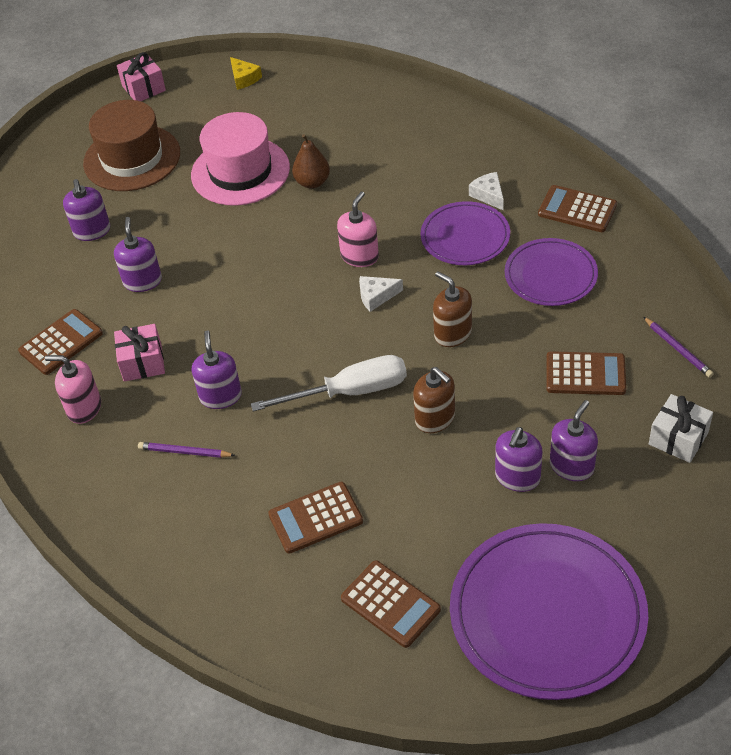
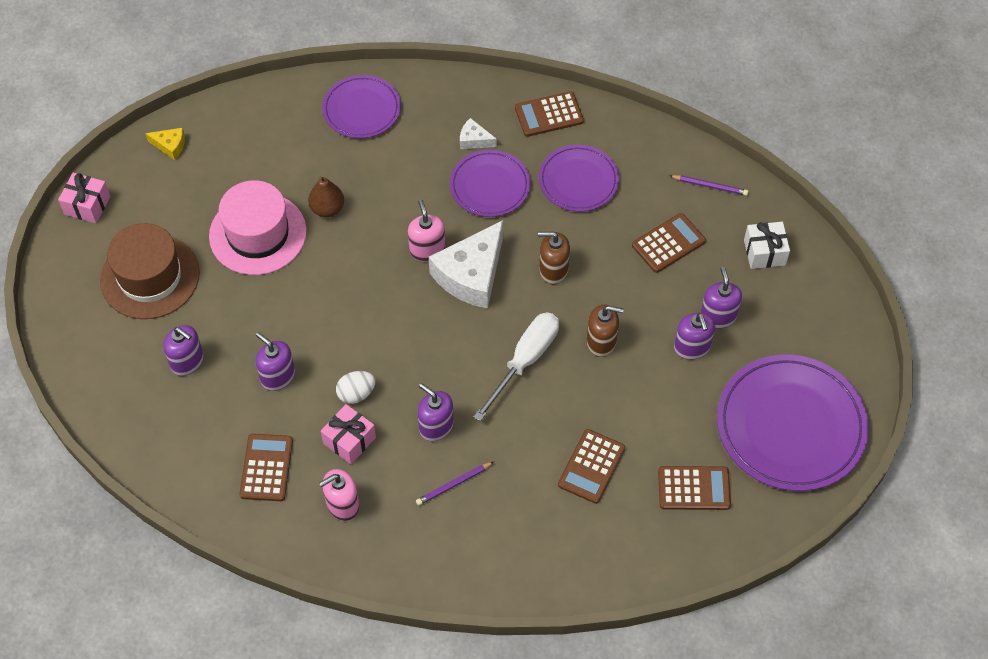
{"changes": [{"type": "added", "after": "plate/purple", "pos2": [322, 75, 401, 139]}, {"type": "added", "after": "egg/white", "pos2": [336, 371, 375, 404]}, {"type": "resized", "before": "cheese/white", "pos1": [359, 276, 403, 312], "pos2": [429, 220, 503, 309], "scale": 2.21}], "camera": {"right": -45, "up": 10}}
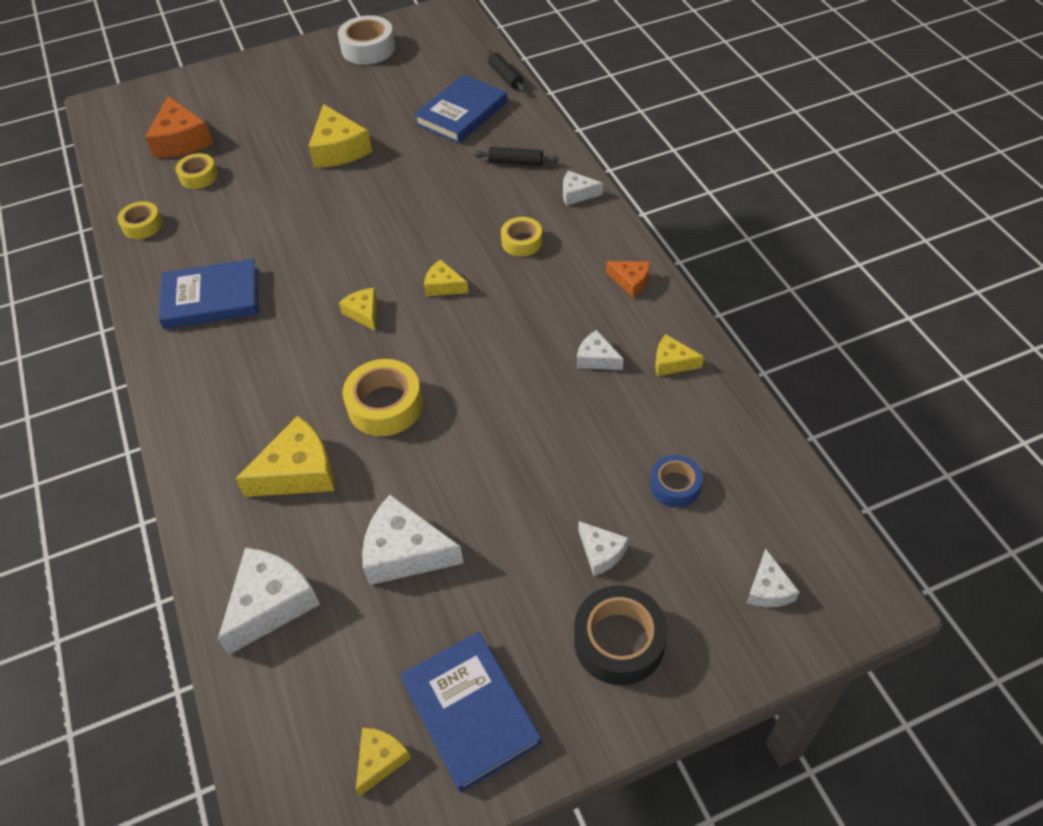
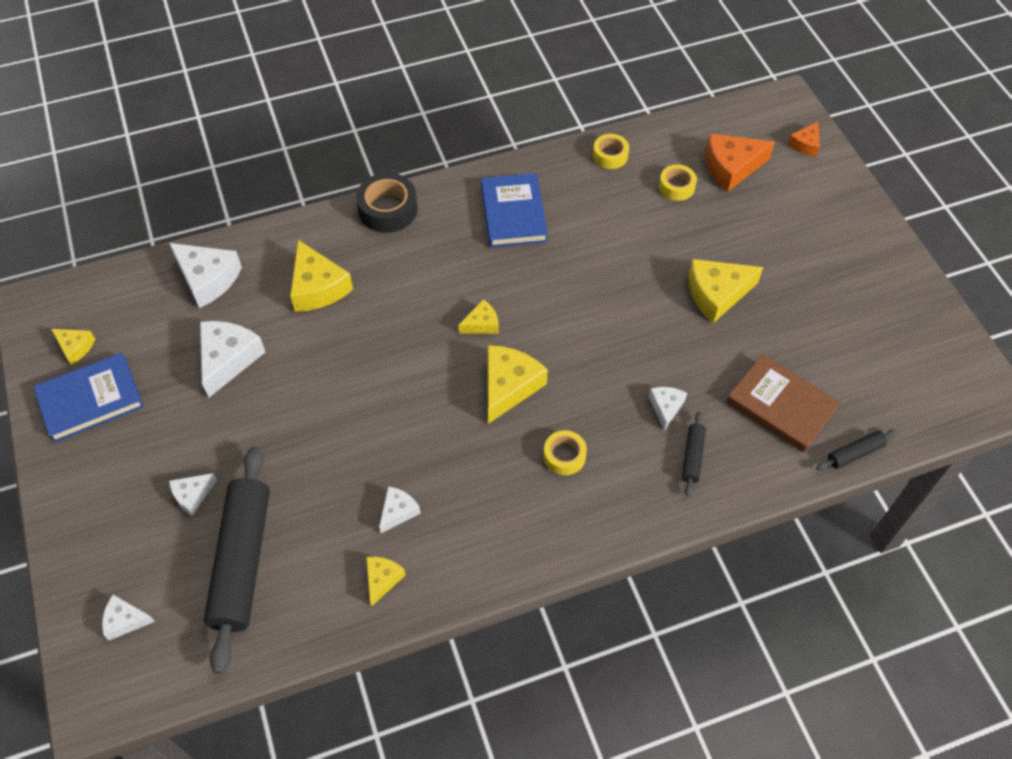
{"changes": [{"type": "replaced", "before": "tape/blue", "after": "rolling pin/black", "pos1": [650, 455, 703, 508], "pos2": [204, 446, 270, 674]}, {"type": "moved", "before": "tape/black", "pos1": [574, 586, 667, 685], "pos2": [356, 173, 418, 233]}, {"type": "resized", "before": "cheese/yellow", "pos1": [424, 259, 469, 296], "pos2": [488, 345, 548, 424], "scale": 1.8}, {"type": "moved", "before": "cheese/white", "pos1": [563, 171, 603, 206], "pos2": [648, 387, 687, 431]}, {"type": "recoloured", "before": "book/blue", "after": "book/brown", "pos1": [414, 74, 507, 144], "pos2": [726, 354, 840, 453]}, {"type": "moved", "before": "cheese/orange", "pos1": [606, 261, 650, 298], "pos2": [788, 122, 820, 157]}, {"type": "removed", "before": "tape/white", "pos1": [338, 15, 395, 65]}, {"type": "removed", "before": "tape/yellow", "pos1": [343, 359, 423, 436]}], "camera": {"right": 90, "up": 5}}
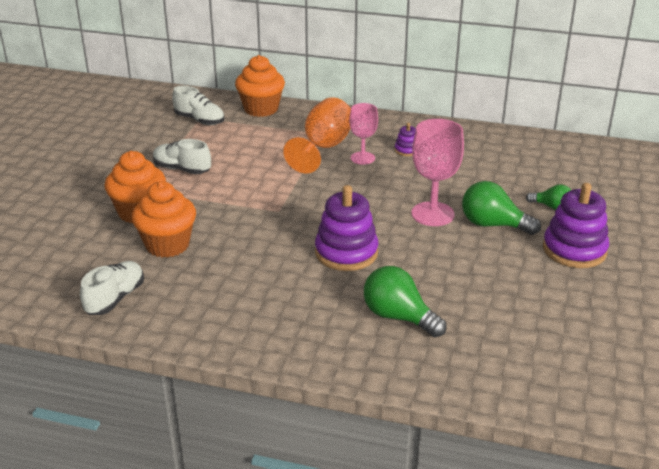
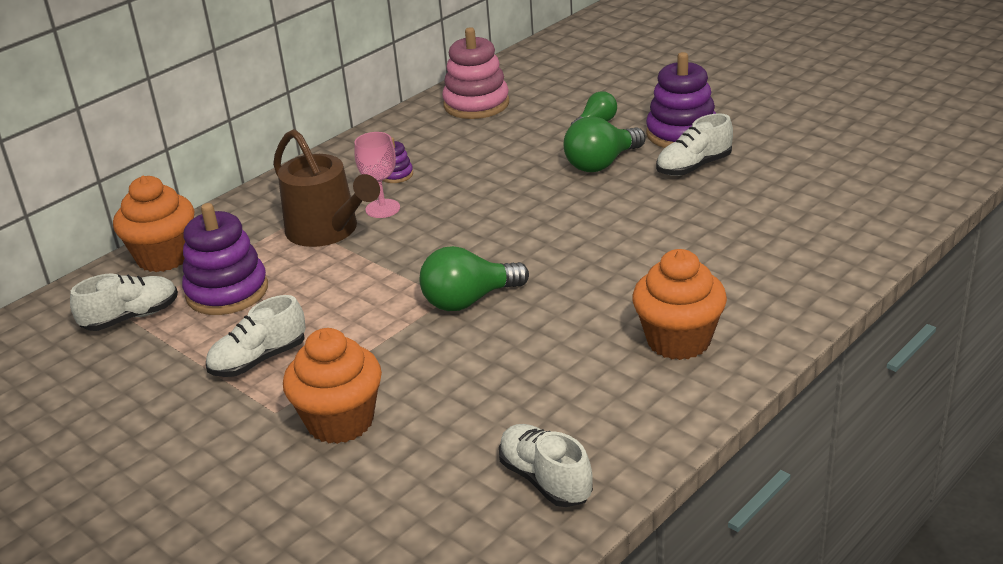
{"changes": [{"type": "moved", "before": "stacking toy/purple", "pos1": [315, 185, 378, 271], "pos2": [182, 203, 268, 315]}, {"type": "replaced", "before": "goblet/orange", "after": "watering can/brown", "pos1": [283, 97, 351, 173], "pos2": [273, 129, 380, 247]}, {"type": "moved", "before": "light bulb/green", "pos1": [364, 266, 447, 337], "pos2": [419, 246, 529, 311]}, {"type": "added", "after": "stacking toy/pink", "pos2": [442, 27, 509, 119]}, {"type": "moved", "before": "cupcake/orange", "pos1": [132, 181, 196, 258], "pos2": [632, 249, 727, 360]}, {"type": "added", "after": "shoe/white", "pos2": [656, 113, 733, 176]}, {"type": "removed", "before": "goblet/pink", "pos1": [411, 119, 464, 226]}], "camera": {"right": -60, "up": 0}}
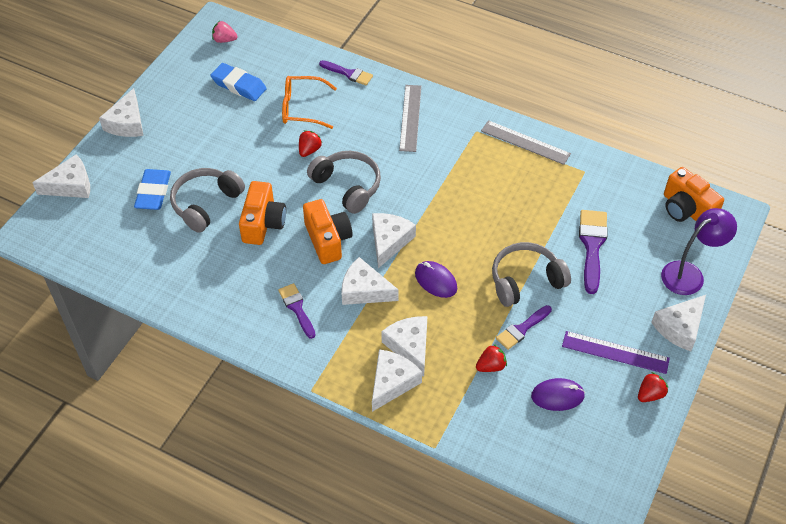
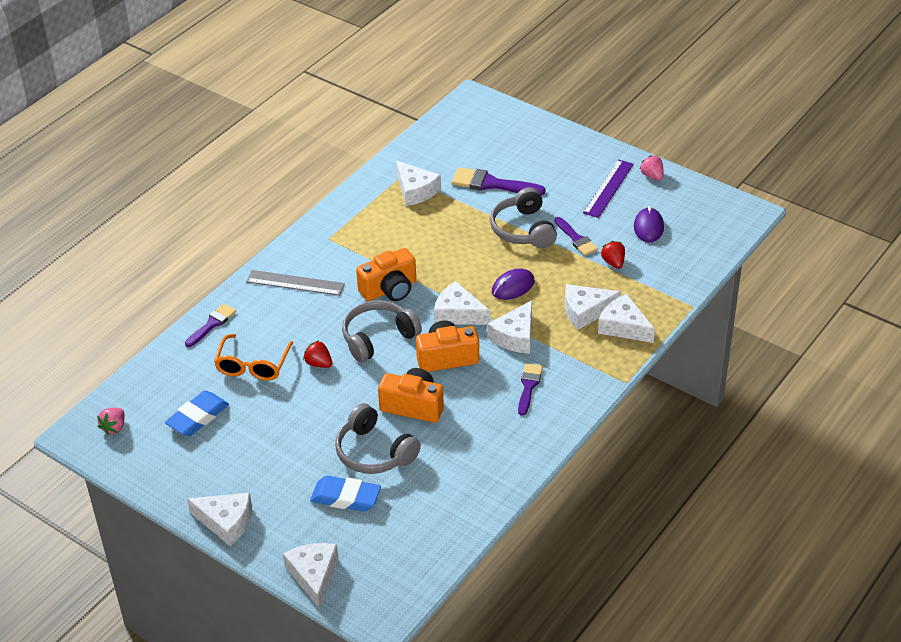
{"changes": [{"type": "moved", "before": "camera/orange", "pos1": [664, 167, 724, 222], "pos2": [356, 248, 416, 301]}, {"type": "moved", "before": "cheese/white", "pos1": [651, 295, 706, 351], "pos2": [396, 161, 441, 206]}, {"type": "turned", "before": "brush/purple", "pos1": [278, 283, 316, 339], "pos2": [518, 363, 543, 416], "turn": 120}, {"type": "recoloured", "before": "strawberry/red", "after": "strawberry/pink", "pos1": [638, 372, 668, 402], "pos2": [640, 155, 664, 181]}, {"type": "removed", "before": "ruler/grey", "pos1": [481, 120, 571, 165]}, {"type": "removed", "before": "lamp/purple", "pos1": [661, 208, 737, 295]}], "camera": {"right": -80, "up": -10}}
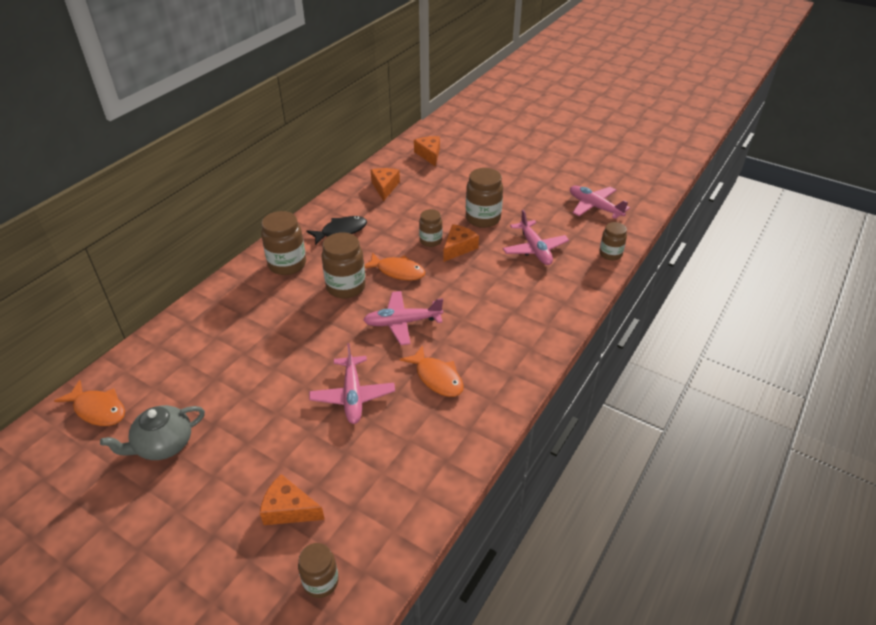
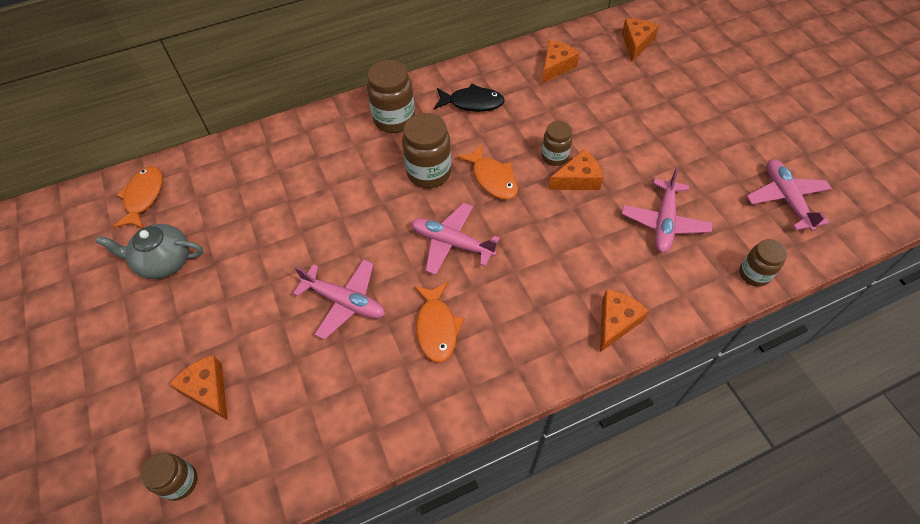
{"changes": [{"type": "turned", "before": "fish/orange", "pos1": [54, 380, 125, 426], "pos2": [113, 166, 162, 228], "turn": -150}, {"type": "turned", "before": "plane/pink", "pos1": [309, 343, 395, 424], "pos2": [293, 259, 385, 340], "turn": -90}, {"type": "added", "after": "cheese/orange", "pos2": [600, 289, 649, 352]}, {"type": "removed", "before": "jar/brown", "pos1": [466, 168, 503, 228]}], "camera": {"right": 35, "up": 15}}
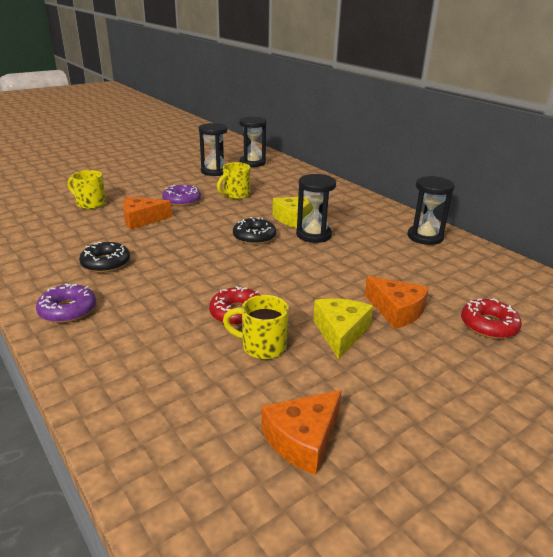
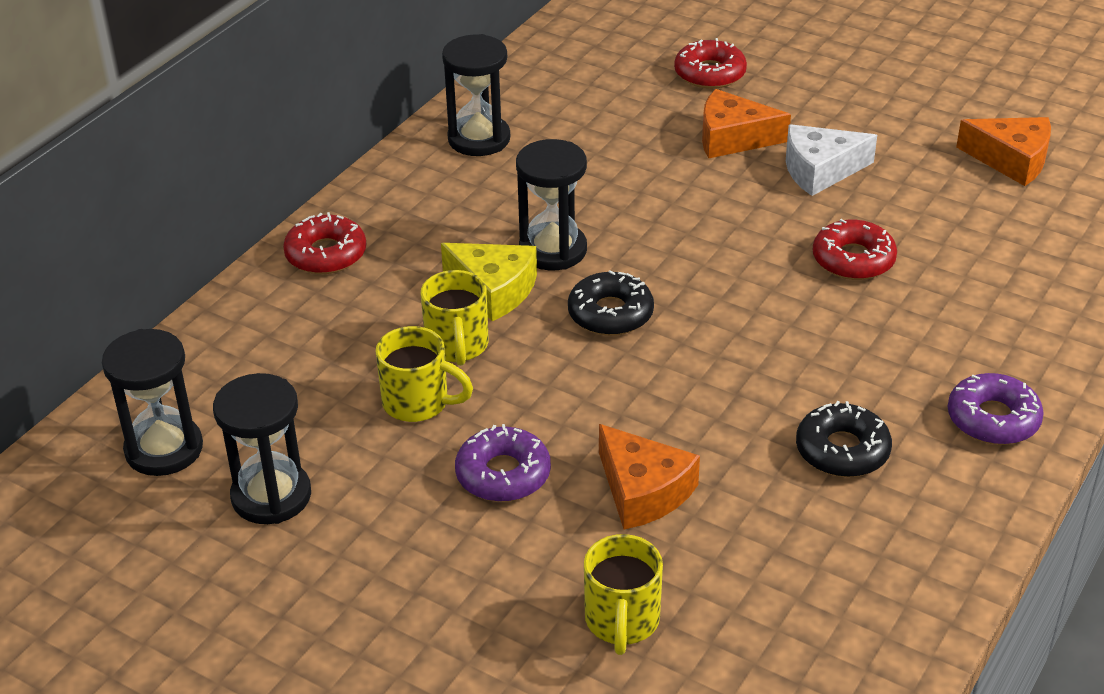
{"changes": [{"type": "added", "after": "donut/red", "pos2": [283, 212, 366, 274]}, {"type": "moved", "before": "mug/yellow", "pos1": [223, 295, 289, 359], "pos2": [421, 270, 489, 366]}, {"type": "turned", "before": "cheese/orange", "pos1": [365, 276, 429, 329], "pos2": [702, 89, 791, 158], "turn": -105}, {"type": "recoloured", "before": "cheese/yellow", "after": "cheese/white", "pos1": [313, 298, 373, 359], "pos2": [786, 124, 877, 196]}], "camera": {"right": -110, "up": 10}}
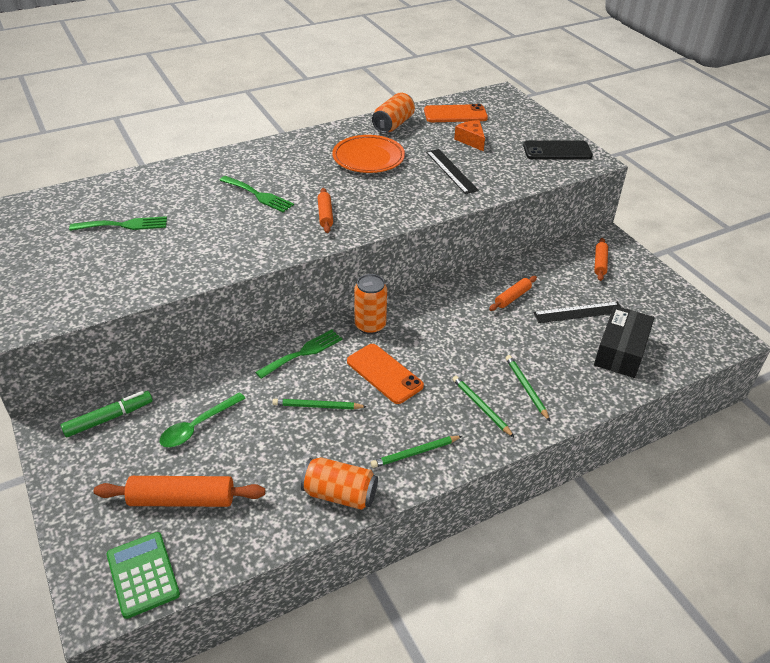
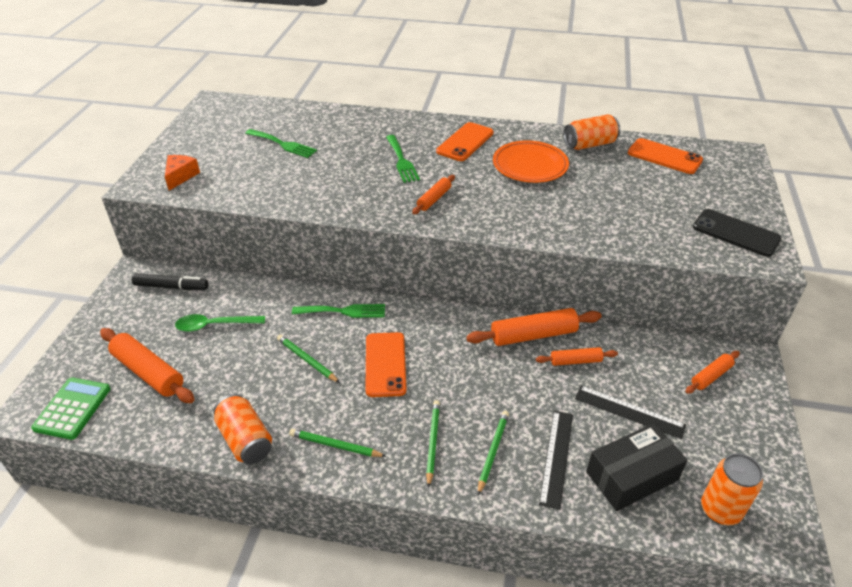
{"changes": [{"type": "recoloured", "before": "marker/green", "after": "marker/black", "pos1": [61, 391, 153, 437], "pos2": [132, 273, 208, 290]}, {"type": "moved", "before": "cheese/orange", "pos1": [454, 120, 485, 152], "pos2": [165, 155, 200, 191]}, {"type": "added", "after": "phone/orange", "pos2": [436, 122, 494, 161]}, {"type": "added", "after": "rolling pin/orange", "pos2": [466, 308, 602, 346]}, {"type": "moved", "before": "ruler/black", "pos1": [426, 149, 479, 194], "pos2": [539, 411, 573, 510]}, {"type": "moved", "before": "can/orange", "pos1": [354, 274, 387, 334], "pos2": [701, 453, 763, 525]}], "camera": {"right": 40, "up": 0}}
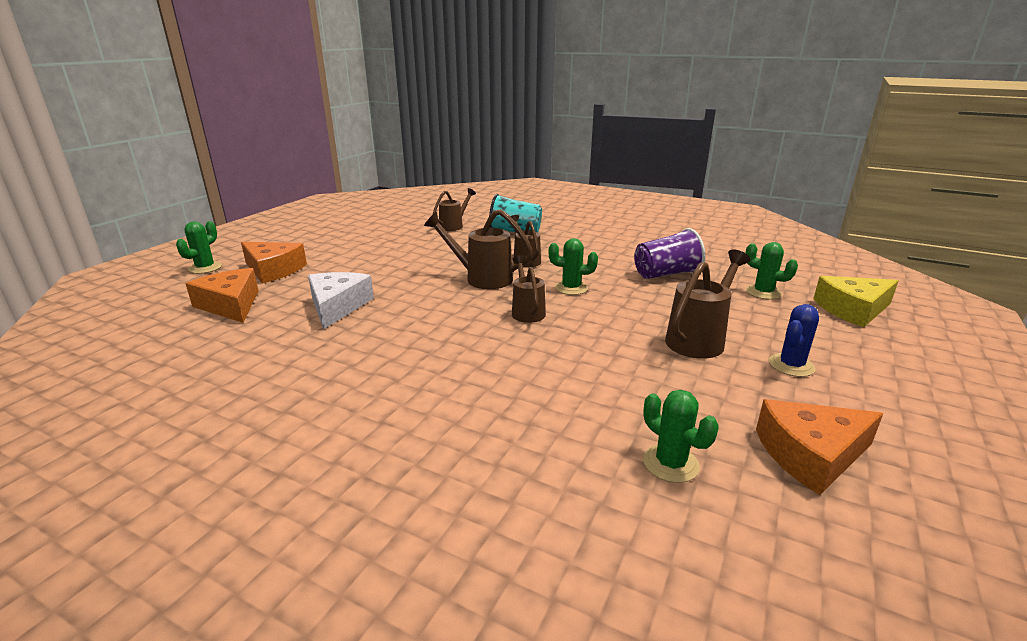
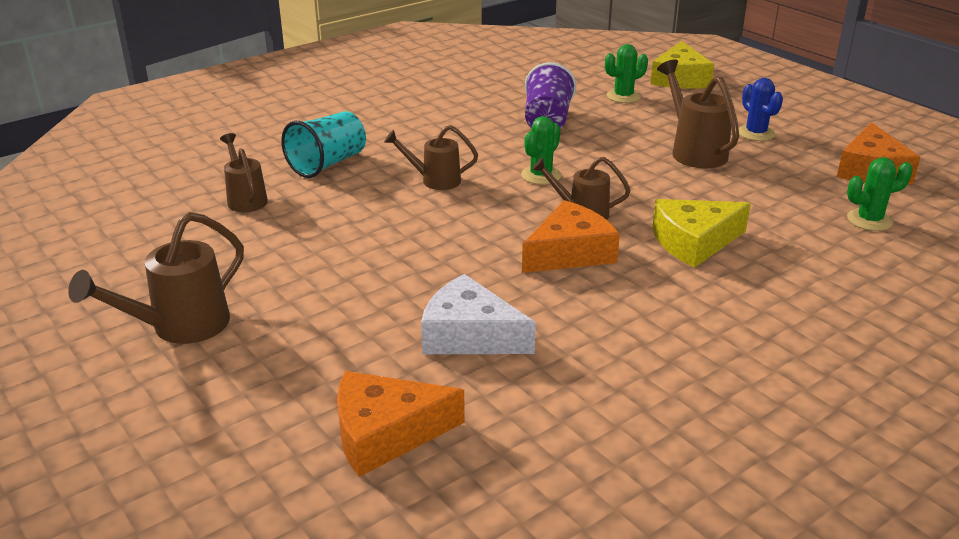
{"changes": [{"type": "moved", "before": "watering can/brown", "pos1": [424, 209, 533, 289], "pos2": [68, 212, 244, 344]}, {"type": "moved", "before": "cheese/orange", "pos1": [241, 242, 307, 284], "pos2": [522, 200, 620, 273]}, {"type": "added", "after": "cheese/yellow", "pos2": [652, 199, 751, 268]}, {"type": "removed", "before": "cactus/green", "pos1": [176, 221, 222, 274]}], "camera": {"right": -65, "up": 5}}
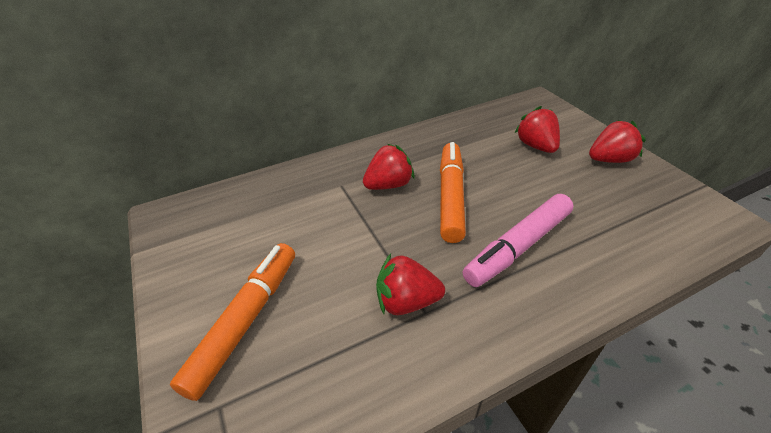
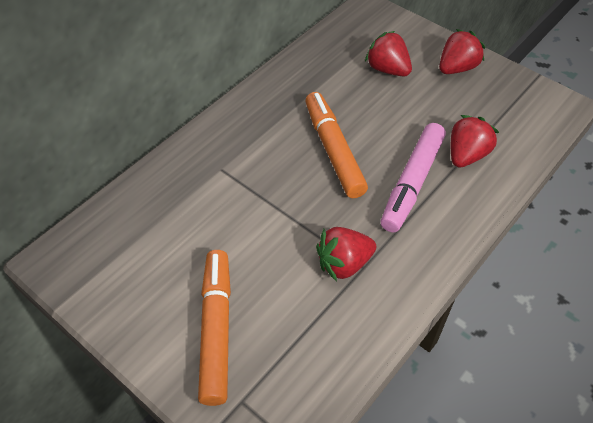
{"changes": [{"type": "moved", "before": "strawberry/red", "pos1": [363, 144, 415, 190], "pos2": [451, 115, 499, 168]}], "camera": {"right": -25, "up": 10}}
